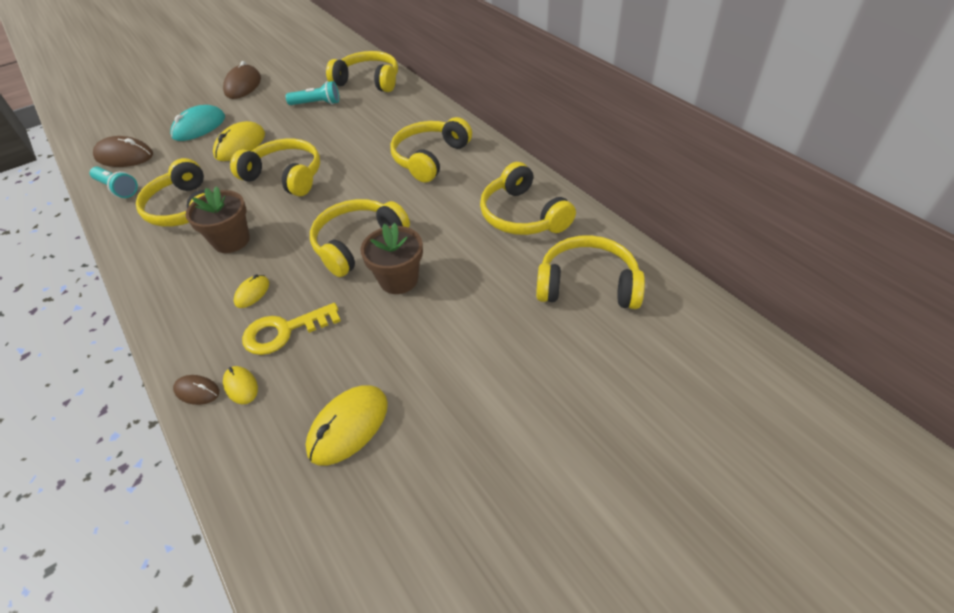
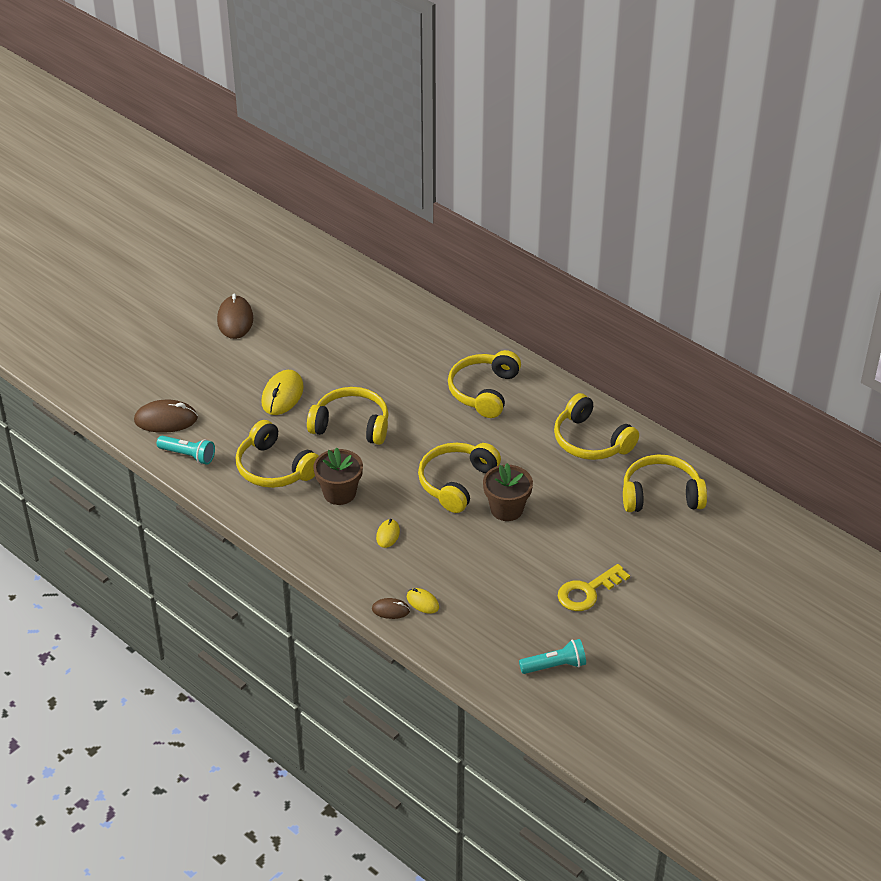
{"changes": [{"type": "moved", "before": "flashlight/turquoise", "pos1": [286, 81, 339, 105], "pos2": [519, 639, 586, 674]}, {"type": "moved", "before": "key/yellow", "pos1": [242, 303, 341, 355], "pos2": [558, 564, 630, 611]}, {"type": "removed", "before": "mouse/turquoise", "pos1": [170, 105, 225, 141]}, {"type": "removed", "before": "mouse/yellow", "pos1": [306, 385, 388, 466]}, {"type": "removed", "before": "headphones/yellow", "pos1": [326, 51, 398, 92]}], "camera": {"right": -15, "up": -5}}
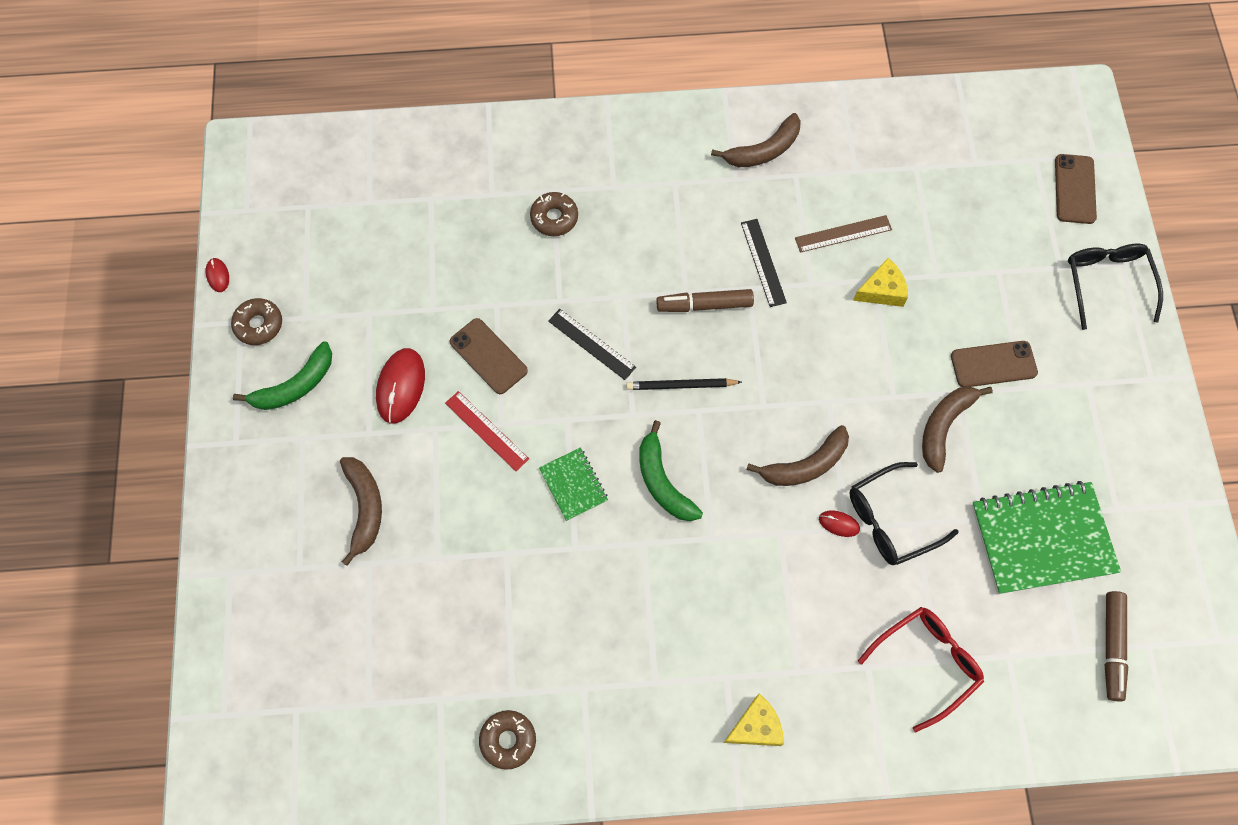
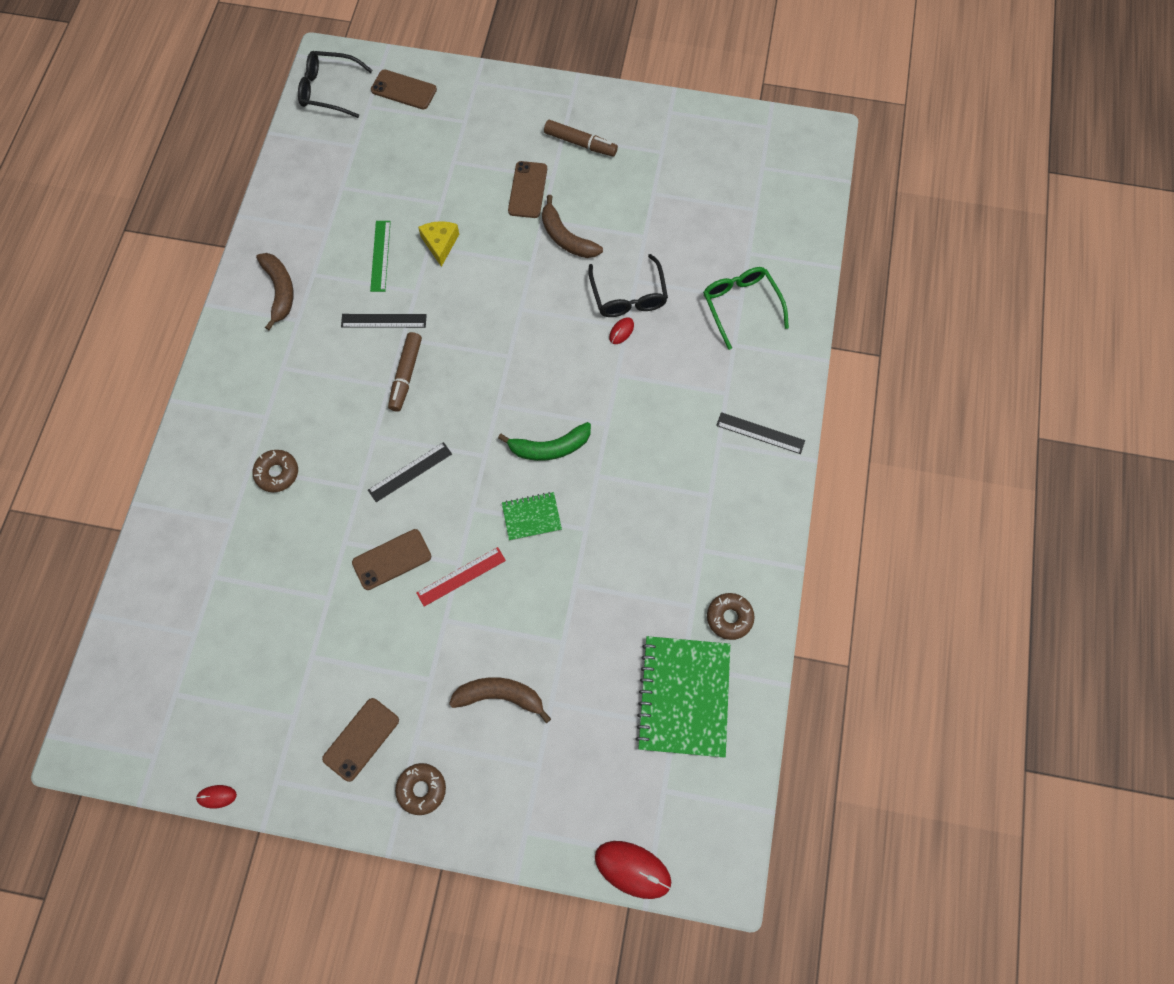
{"changes": [{"type": "moved", "before": "glasses/black", "pos1": [1068, 244, 1163, 330], "pos2": [298, 51, 372, 118]}, {"type": "replaced", "before": "banana/green", "after": "phone/brown", "pos1": [233, 341, 332, 410], "pos2": [322, 698, 399, 782]}, {"type": "recoloured", "before": "ruler/brown", "after": "ruler/green", "pos1": [795, 215, 892, 253], "pos2": [370, 221, 391, 292]}, {"type": "moved", "before": "donut/brown", "pos1": [231, 298, 282, 345], "pos2": [395, 763, 446, 815]}, {"type": "moved", "before": "marker/brown", "pos1": [1105, 591, 1128, 701], "pos2": [544, 120, 618, 157]}, {"type": "moved", "before": "mouse/red", "pos1": [376, 348, 425, 424], "pos2": [595, 841, 671, 899]}, {"type": "moved", "before": "notebook/green", "pos1": [972, 481, 1121, 594], "pos2": [636, 636, 730, 758]}, {"type": "recoloured", "before": "glasses/red", "after": "glasses/green", "pos1": [858, 607, 984, 732], "pos2": [703, 267, 789, 350]}, {"type": "replaced", "before": "cheese/yellow", "after": "ruler/black", "pos1": [724, 694, 784, 746], "pos2": [716, 412, 805, 454]}, {"type": "removed", "before": "pencil/black", "pos1": [626, 378, 742, 390]}, {"type": "removed", "before": "banana/brown", "pos1": [747, 425, 849, 486]}], "camera": {"right": -75, "up": 0}}
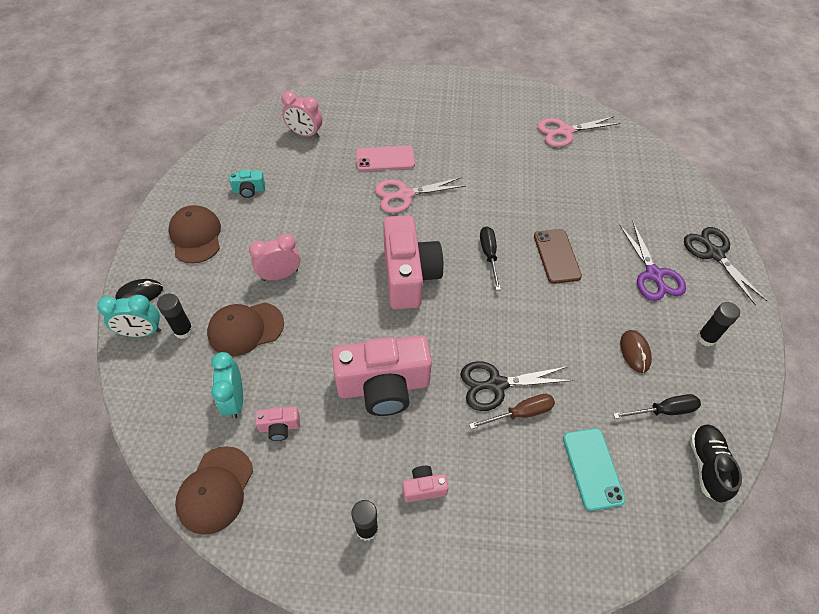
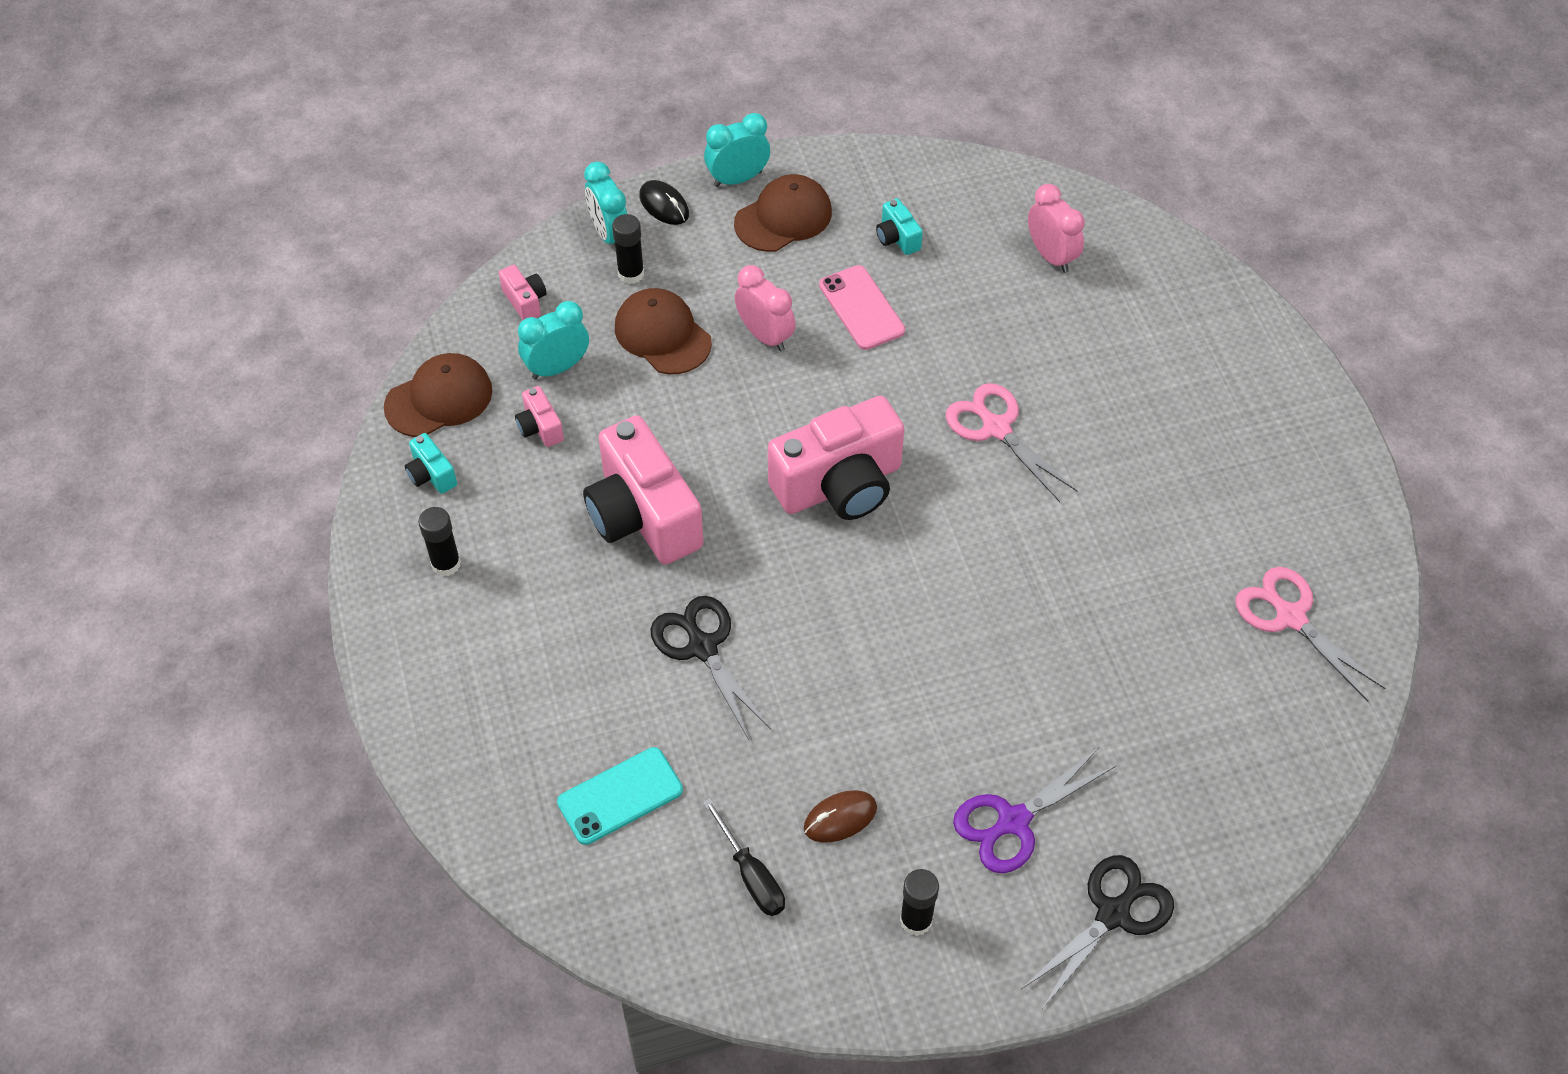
{"changes": [{"type": "turned", "before": "cap/brown", "pos1": [175, 446, 253, 535], "pos2": [384, 353, 492, 437], "turn": 150}, {"type": "added", "after": "camera/turquoise", "pos2": [405, 433, 457, 494]}, {"type": "moved", "before": "camera/pink", "pos1": [403, 466, 448, 503], "pos2": [499, 265, 547, 320]}, {"type": "added", "after": "clock/turquoise", "pos2": [704, 113, 770, 187]}, {"type": "moved", "before": "phone/pink", "pos1": [356, 146, 415, 171], "pos2": [819, 265, 905, 350]}, {"type": "turned", "before": "clock/pink", "pos1": [282, 91, 322, 138], "pos2": [1028, 184, 1085, 273], "turn": 150}, {"type": "removed", "before": "screwdriver/brown", "pos1": [469, 394, 555, 429]}, {"type": "removed", "before": "screwdriver/black", "pos1": [480, 226, 501, 290]}, {"type": "removed", "before": "phone/brown", "pos1": [534, 229, 582, 284]}, {"type": "removed", "before": "shoe/black", "pos1": [690, 424, 742, 502]}], "camera": {"right": 70, "up": 0}}
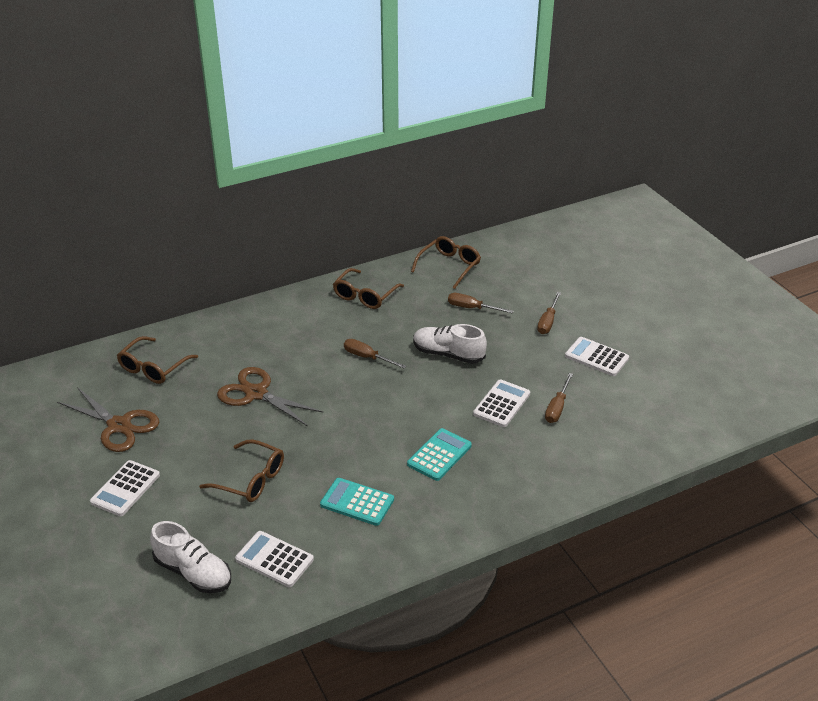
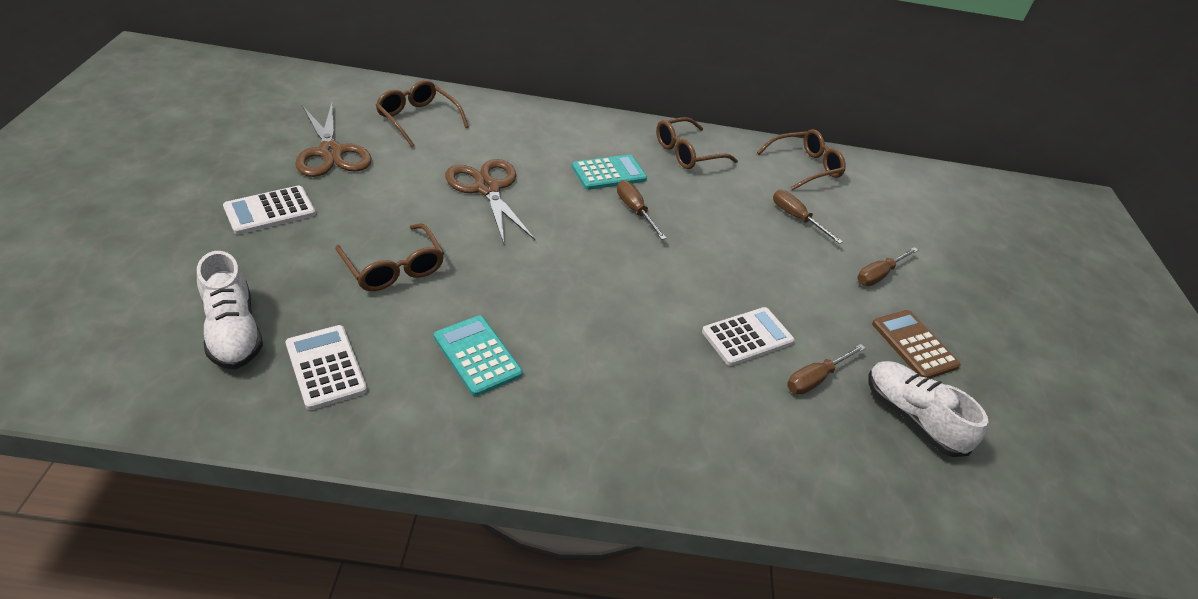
{"changes": [{"type": "turned", "before": "glasses/brown", "pos1": [117, 336, 198, 384], "pos2": [376, 80, 469, 147], "turn": 75}, {"type": "moved", "before": "calculator/turquoise", "pos1": [407, 428, 472, 481], "pos2": [572, 155, 647, 190]}, {"type": "moved", "before": "shoe/white", "pos1": [413, 324, 487, 364], "pos2": [868, 361, 988, 457]}, {"type": "recoloured", "before": "calculator/white", "after": "calculator/brown", "pos1": [565, 337, 629, 376], "pos2": [872, 310, 961, 378]}], "camera": {"right": 25, "up": 5}}
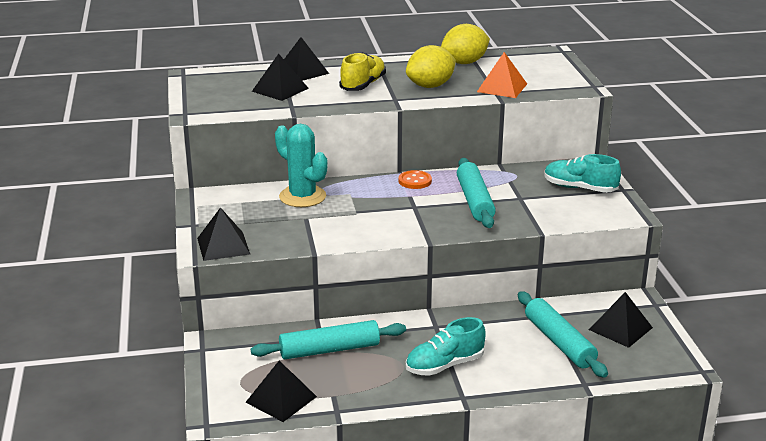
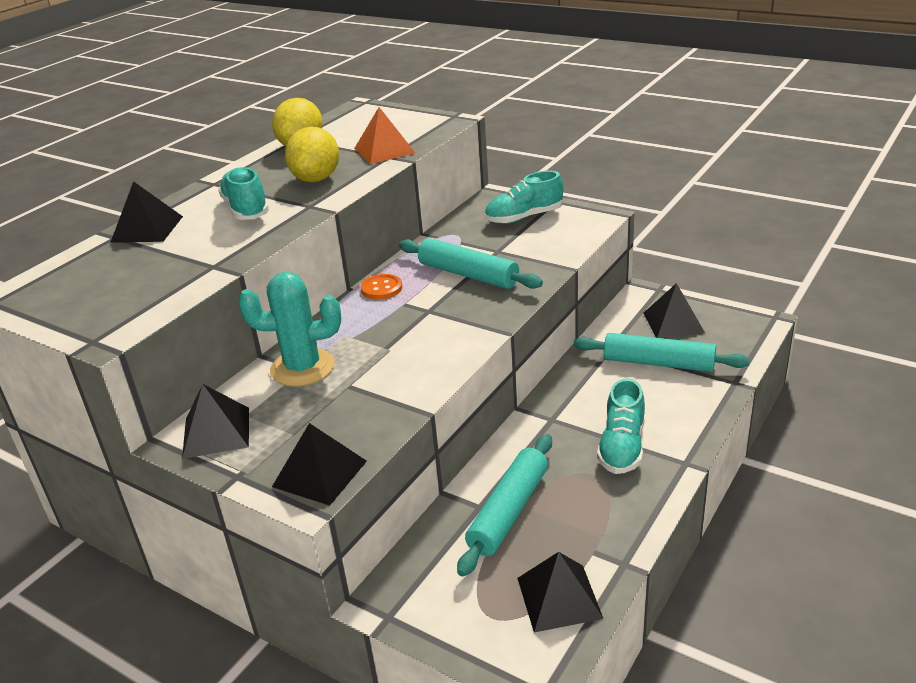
{"changes": [{"type": "moved", "before": "pyramid/black", "pos1": [252, 54, 309, 101], "pos2": [182, 384, 249, 459]}, {"type": "recoloured", "before": "shoe/yellow", "after": "shoe/turquoise", "pos1": [339, 52, 386, 91], "pos2": [218, 167, 269, 220]}], "camera": {"right": -45, "up": 5}}
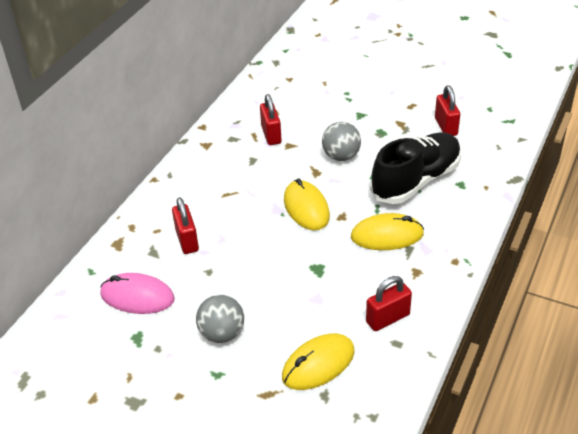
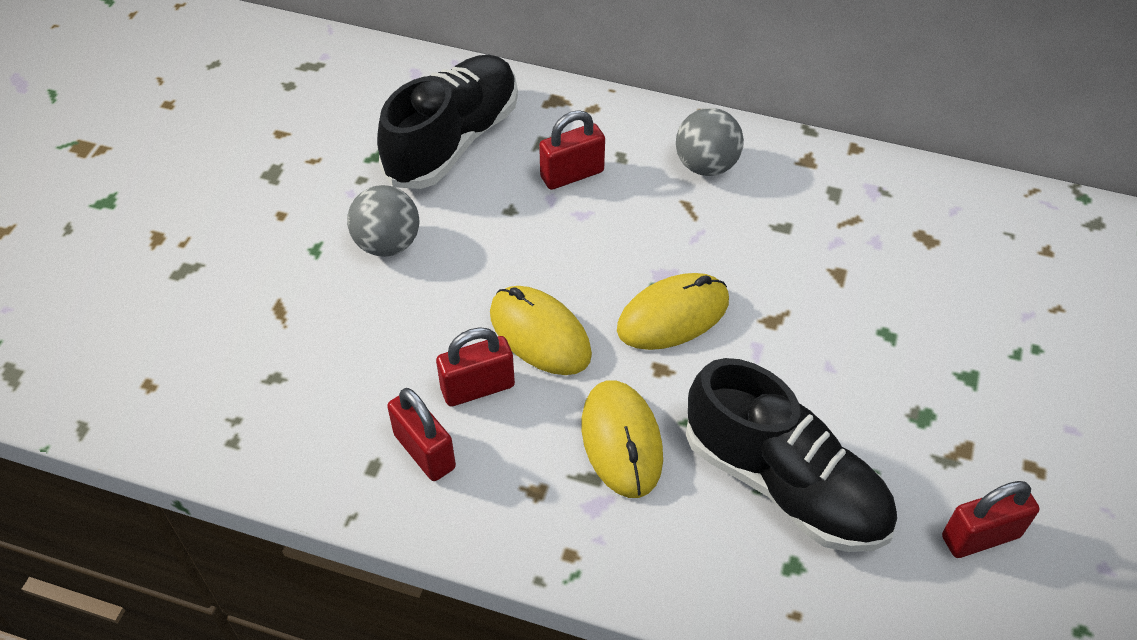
{"changes": [{"type": "replaced", "before": "mouse/pink", "after": "shoe/black", "pos1": [100, 273, 175, 314], "pos2": [377, 55, 518, 189]}, {"type": "moved", "before": "padlock/red", "pos1": [260, 94, 282, 145], "pos2": [436, 327, 515, 407]}, {"type": "moved", "before": "mouse/yellow", "pos1": [282, 333, 355, 390], "pos2": [490, 286, 592, 375]}, {"type": "moved", "before": "ball/grey", "pos1": [322, 122, 361, 161], "pos2": [676, 108, 744, 176]}], "camera": {"right": 80, "up": 10}}
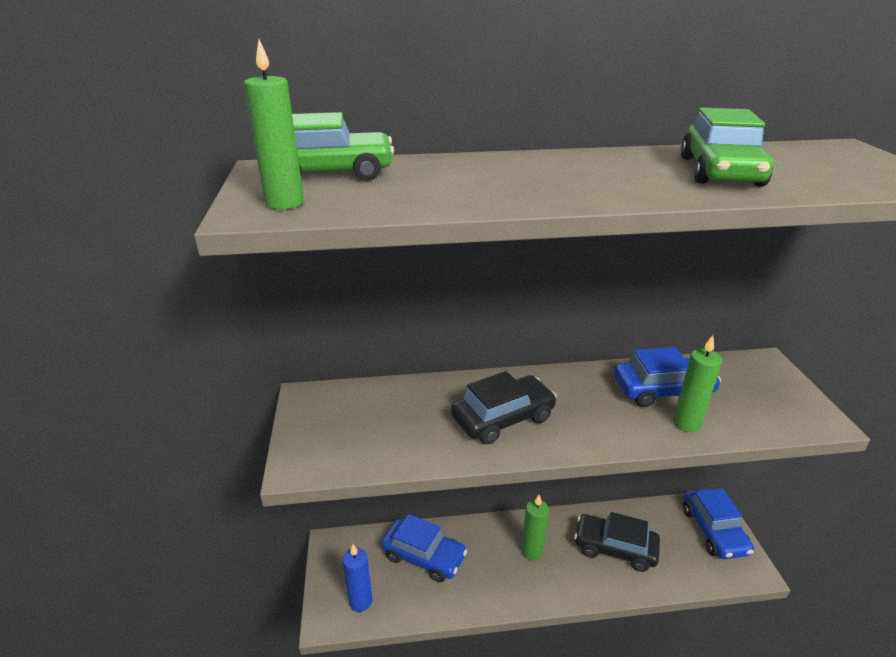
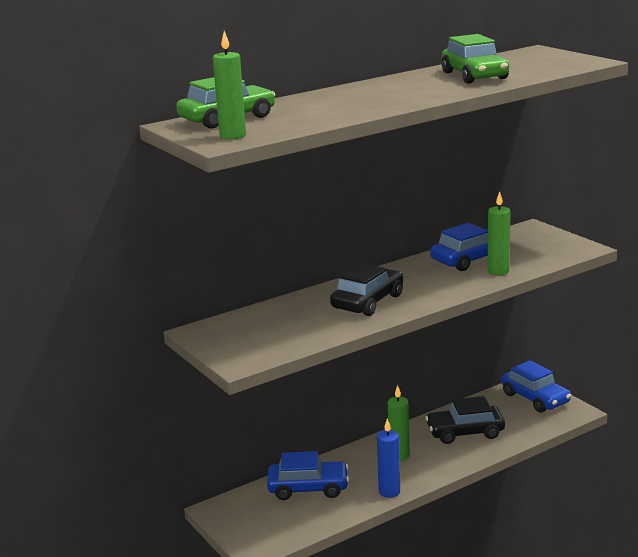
{"changes": [{"type": "moved", "before": "candle/blue", "pos1": [342, 544, 372, 612], "pos2": [377, 419, 400, 498]}], "camera": {"right": -25, "up": -10}}
